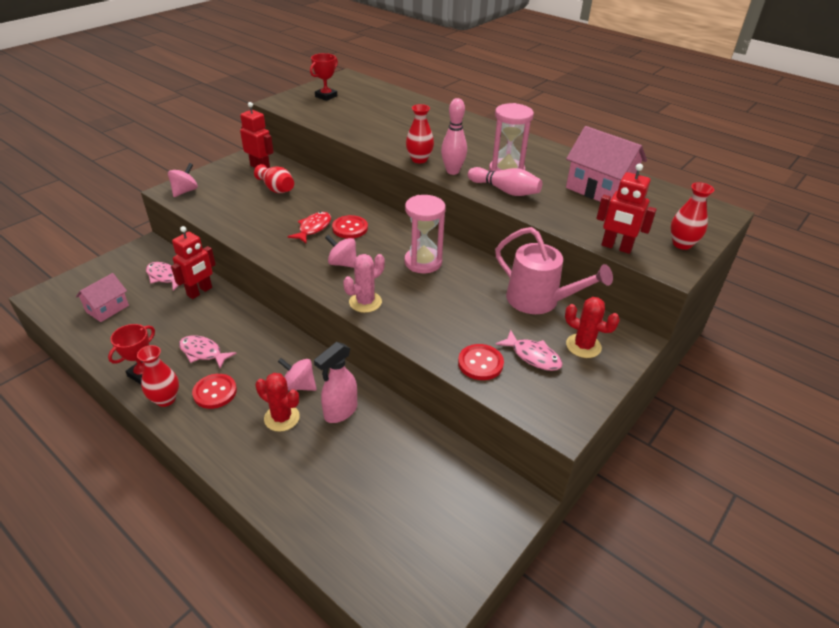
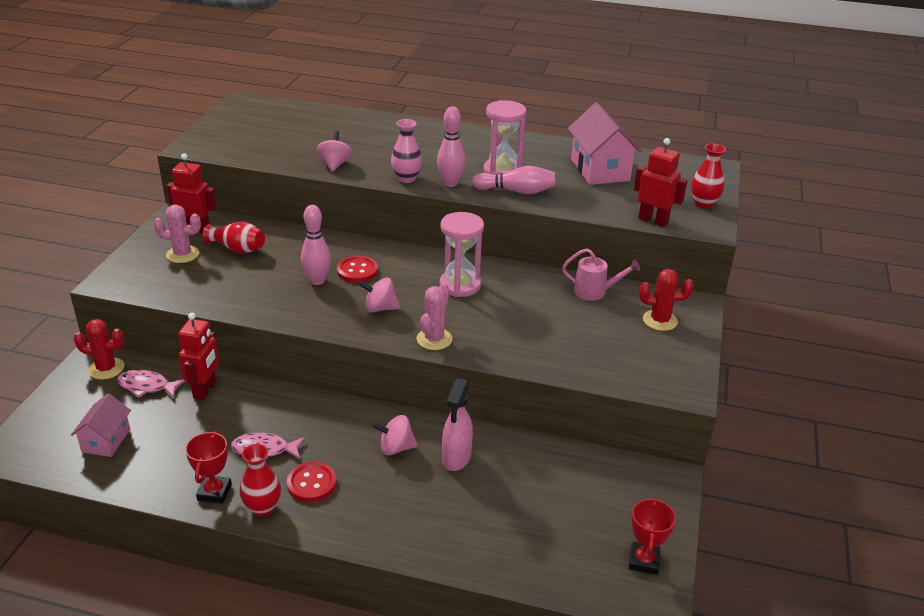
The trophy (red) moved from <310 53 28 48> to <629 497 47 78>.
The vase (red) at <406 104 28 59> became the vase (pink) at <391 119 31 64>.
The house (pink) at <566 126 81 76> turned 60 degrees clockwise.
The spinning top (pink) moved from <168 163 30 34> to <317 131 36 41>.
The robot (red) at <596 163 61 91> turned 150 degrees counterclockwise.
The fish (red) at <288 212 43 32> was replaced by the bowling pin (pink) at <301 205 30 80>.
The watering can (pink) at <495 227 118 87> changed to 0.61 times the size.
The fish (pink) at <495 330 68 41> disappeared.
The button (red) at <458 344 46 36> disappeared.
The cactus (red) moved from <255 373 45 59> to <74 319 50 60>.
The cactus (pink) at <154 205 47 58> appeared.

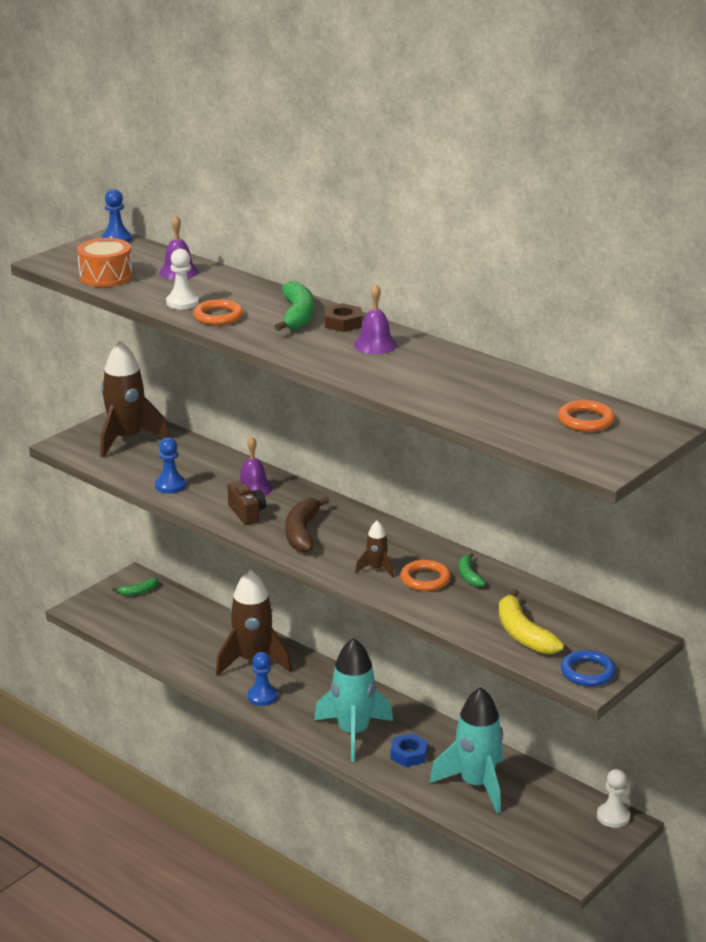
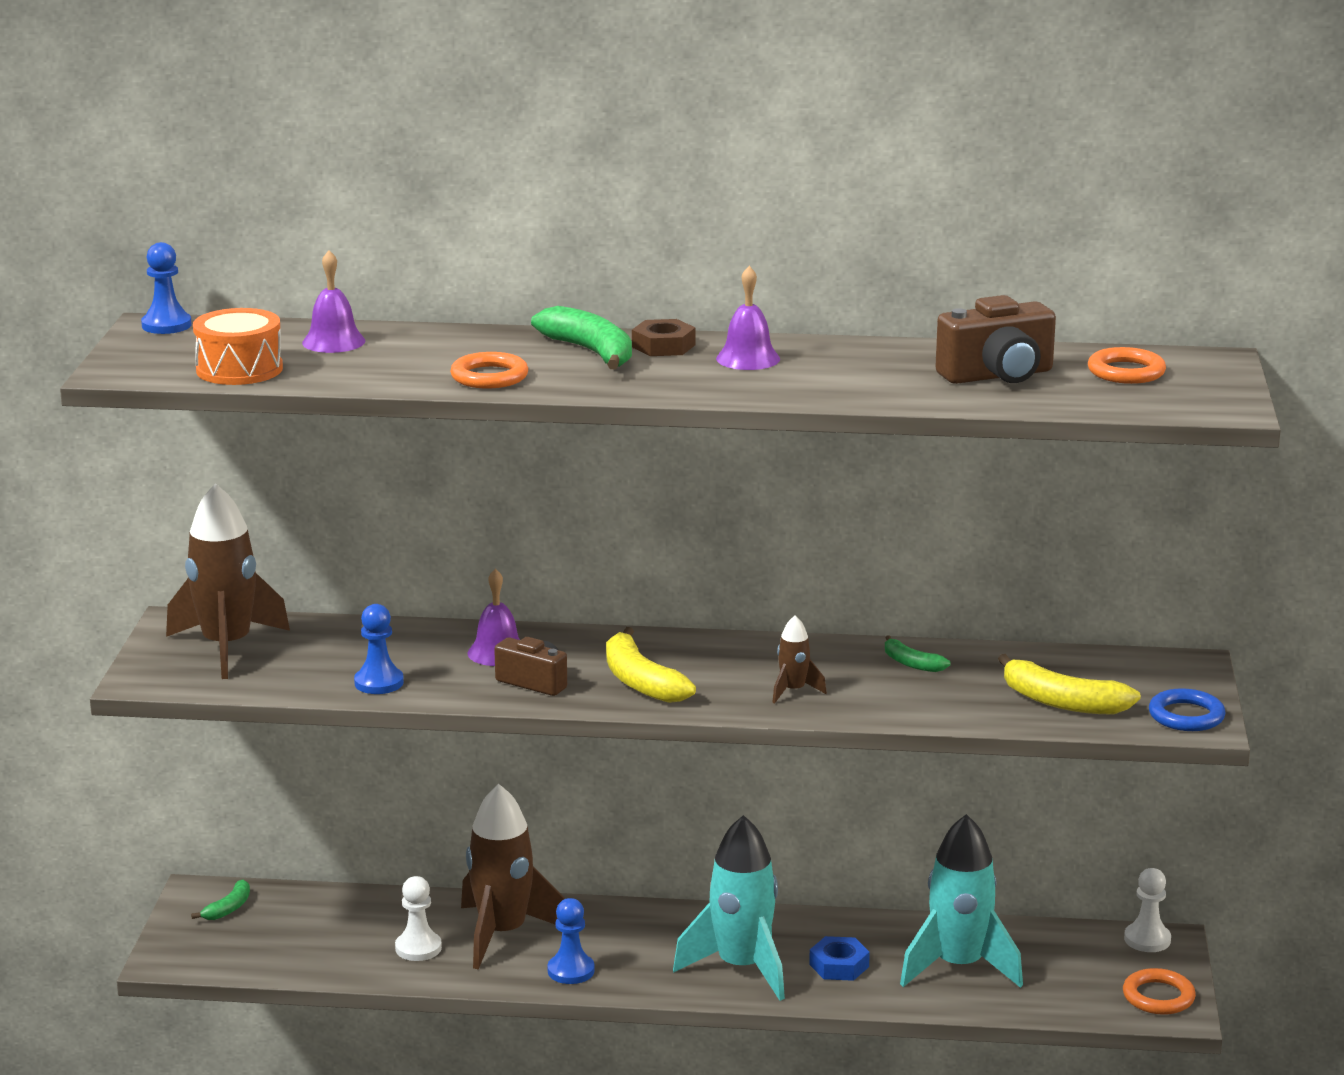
The pawn (white) moved from <166 249 33 60> to <395 876 47 85>.
The banana (brown) at <285 497 44 56> became the banana (yellow) at <606 627 90 76>.
The ring (orange) moved from <400 560 51 31> to <1123 968 73 47>.
The camera (brown) at <936 295 120 89> appeared.

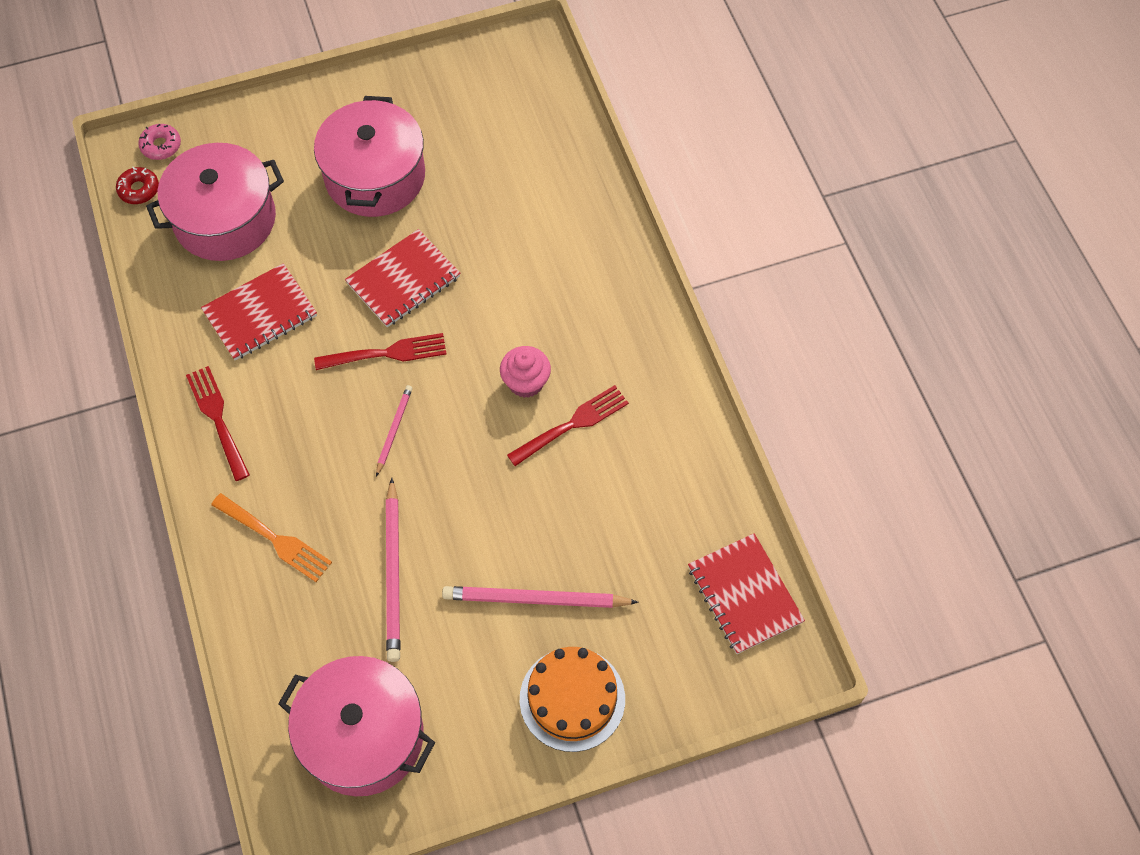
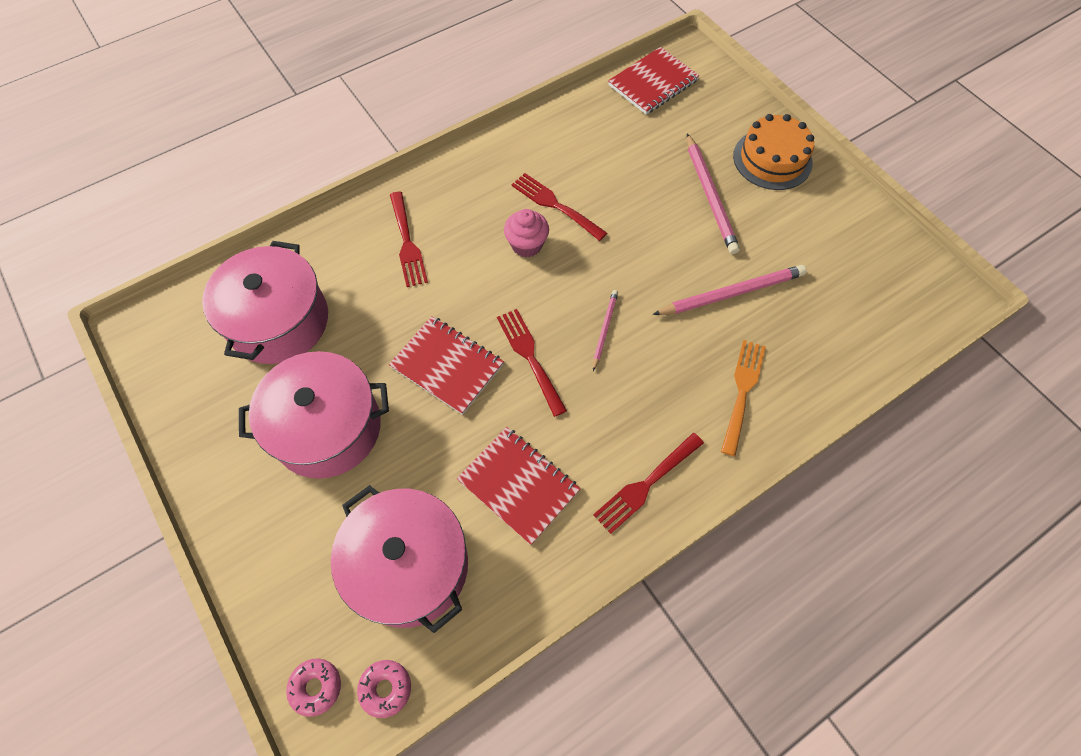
The donut (red) at <116 167 43 37> became the donut (pink) at <357 660 54 58>.
The pencil (pink) at <376 385 37 92> turned 105 degrees clockwise.
The pot (pink) moved from <278 656 157 140> to <202 241 126 123>.
The fork (red) at <390 192 38 95> appeared.

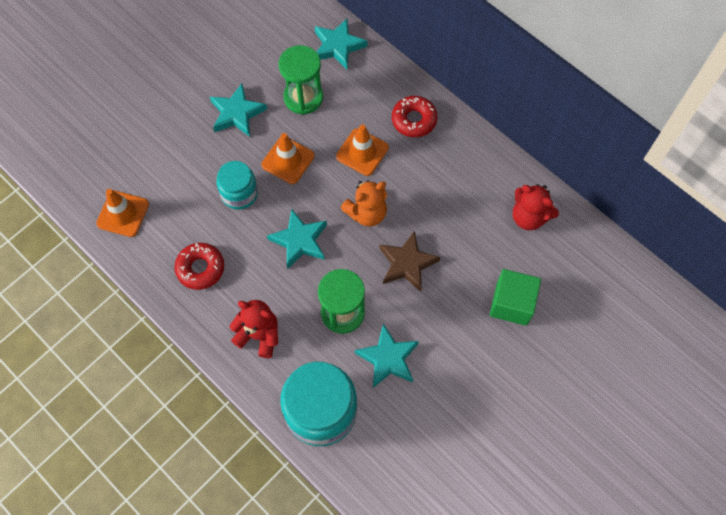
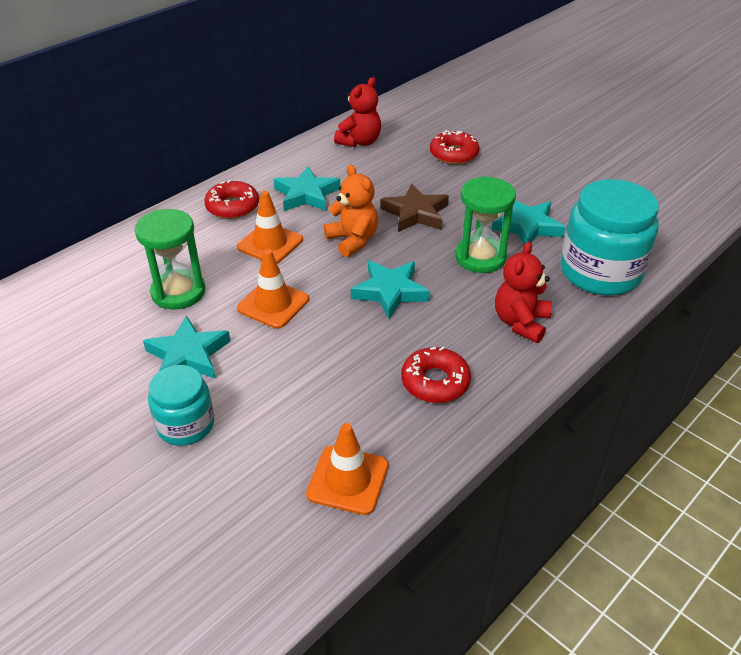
The star (turquoise) moved from <315 18 52 51> to <274 166 66 45>.
The jar (turquoise) moved from <216 161 42 49> to <148 365 66 81>.
The cube (green) at <490 269 51 57> was replaced by the donut (red) at <430 130 49 34>.

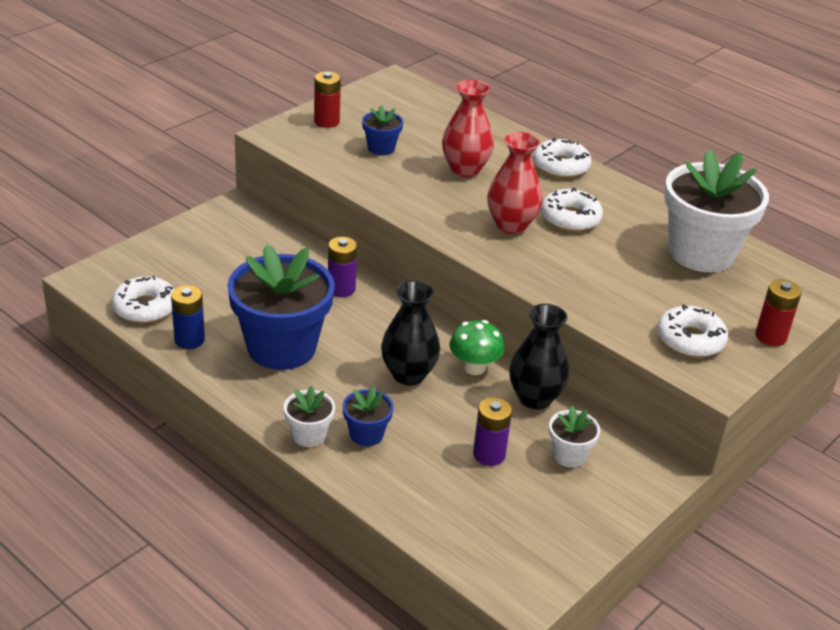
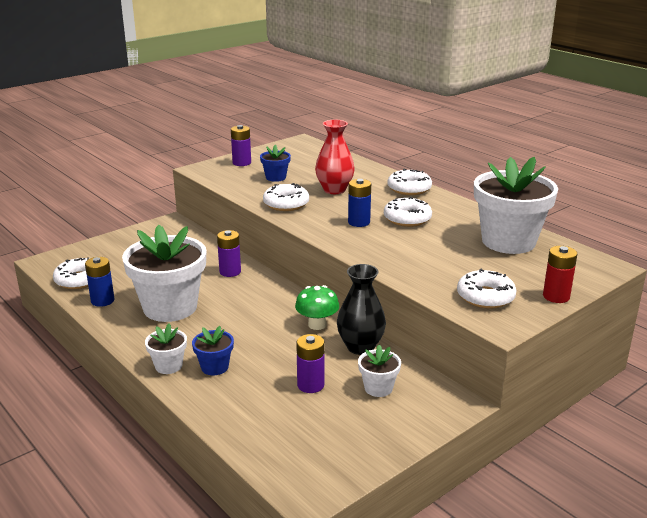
The battery (red) at <314 71 27 57> became the battery (purple) at <231 125 20 41>.
The vase (red) at <487 132 56 102> was replaced by the battery (blue) at <348 179 23 48>.
The flower pot (blue) at <227 244 108 126> became the flower pot (white) at <122 225 84 97>.
The vase (black) at <381 280 59 105> disappeared.
The donut (white) at <263 183 46 28> appeared.

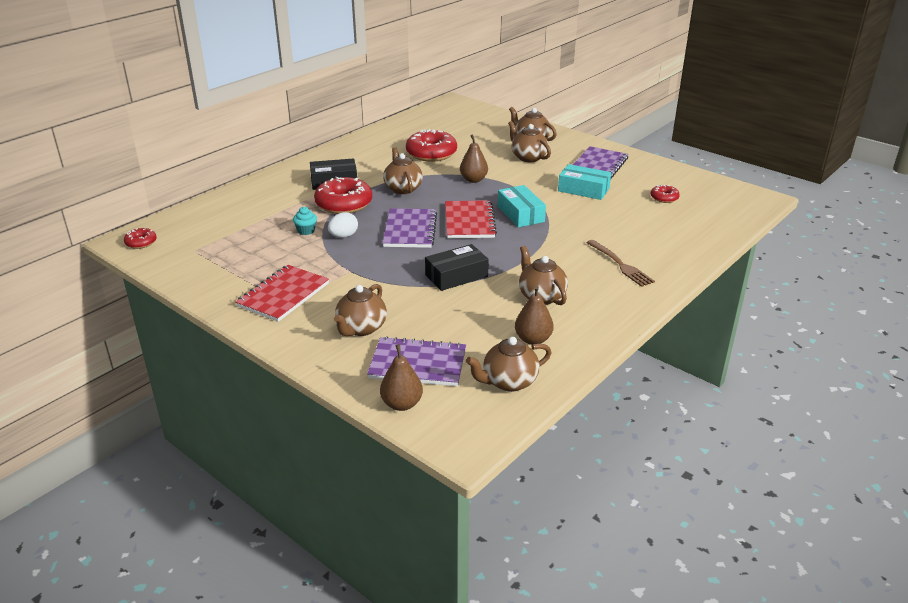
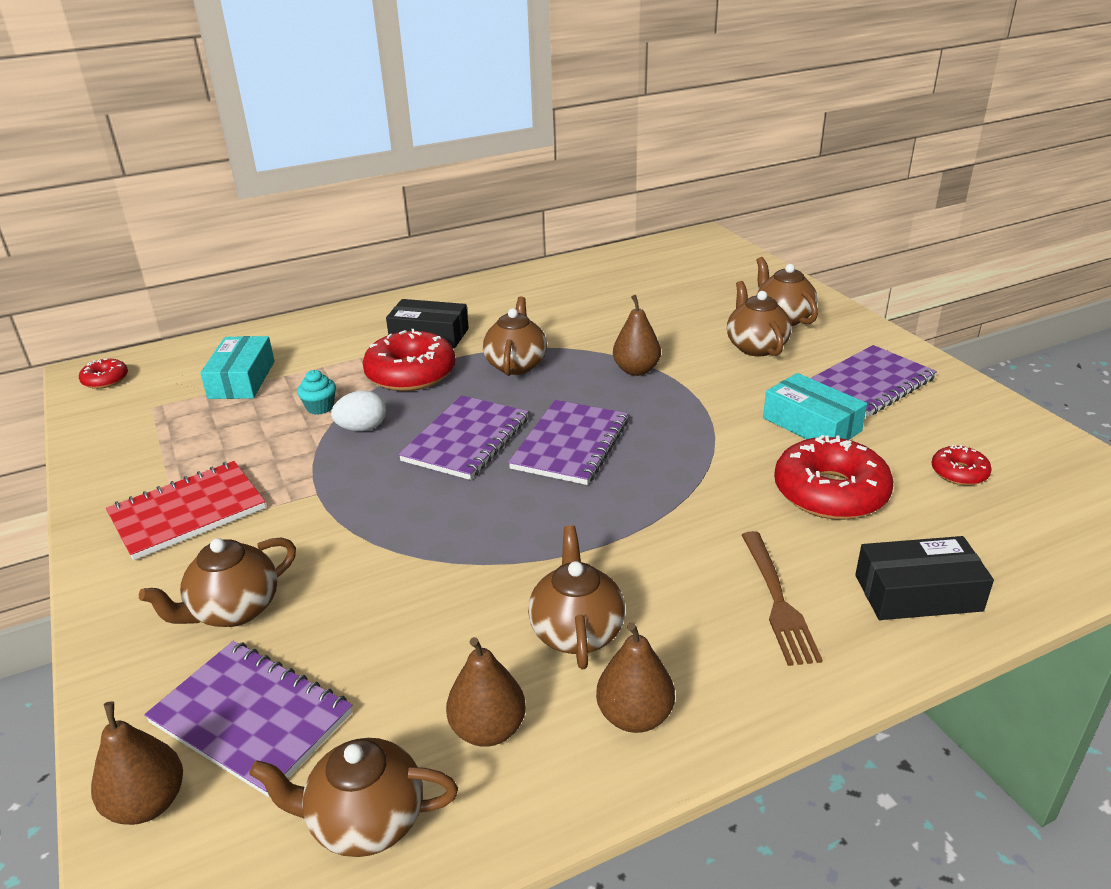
The donut (red) moved from <406 129 51 33> to <774 435 119 85>.
The box (turquoise) moved from <498 185 48 42> to <200 336 75 63>.
The notebook (red) at <445 200 52 38> became the notebook (purple) at <508 400 120 85>.
The box (black) moved from <425 244 64 47> to <855 536 139 84>.
The pear (brown) at <596 622 79 111> appeared.

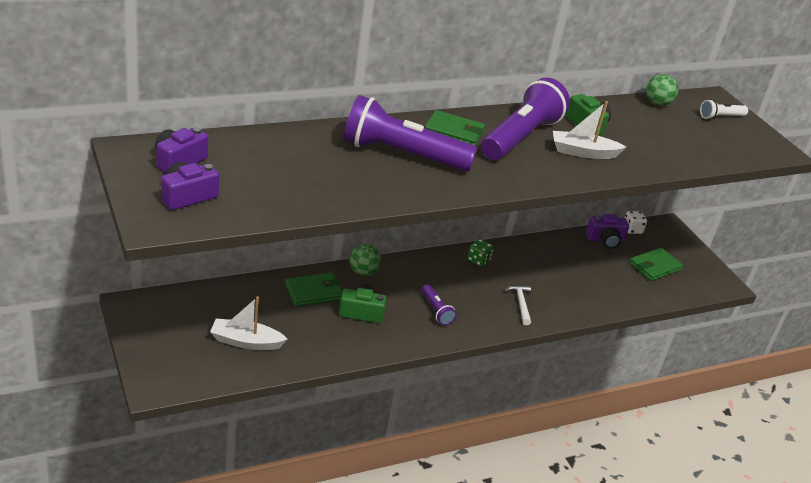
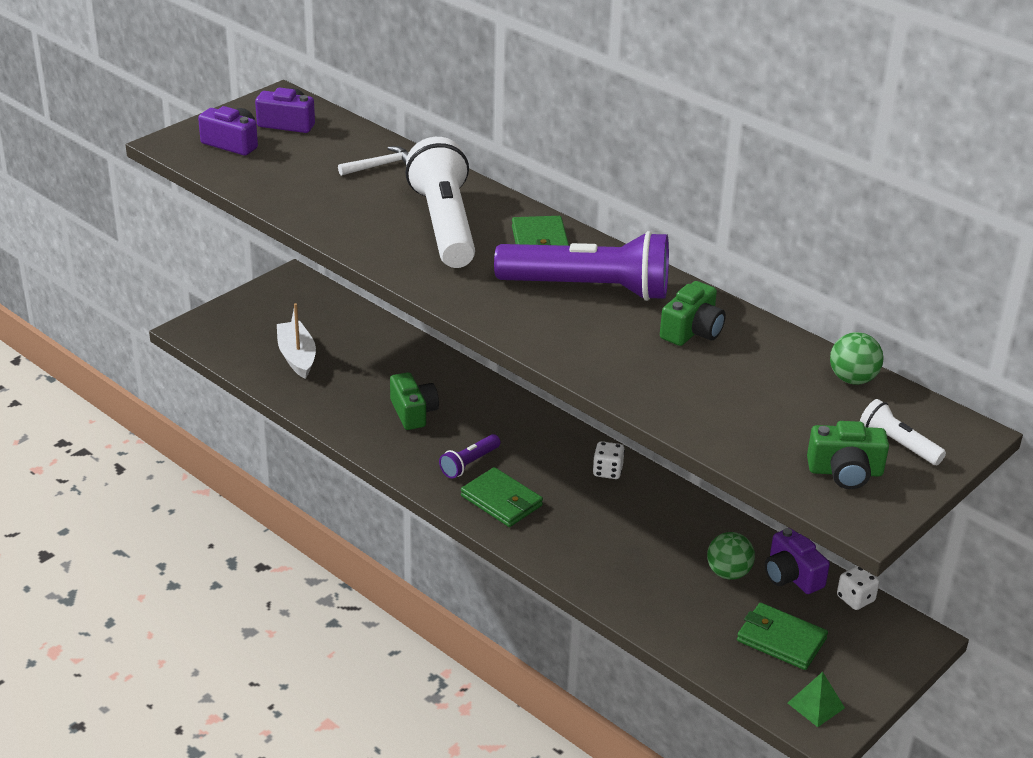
The flashlight (purple) at <344 95 133 76> became the flashlight (white) at <405 137 70 131>.
The boat (white) at <553 101 73 58> disappeared.
The dice (green) at <467 239 27 28> became the dice (white) at <593 441 32 38>.
The ball (green) moved from <350 244 31 32> to <707 532 48 48>.
The wallet (green) moved from <285 272 57 34> to <461 467 82 60>.
The hammer (white) moved from <504 285 27 40> to <338 146 70 30>.
The camera (green) at <807 421 82 68> appeared.
The pyramid (green) at <788 672 57 55> appeared.

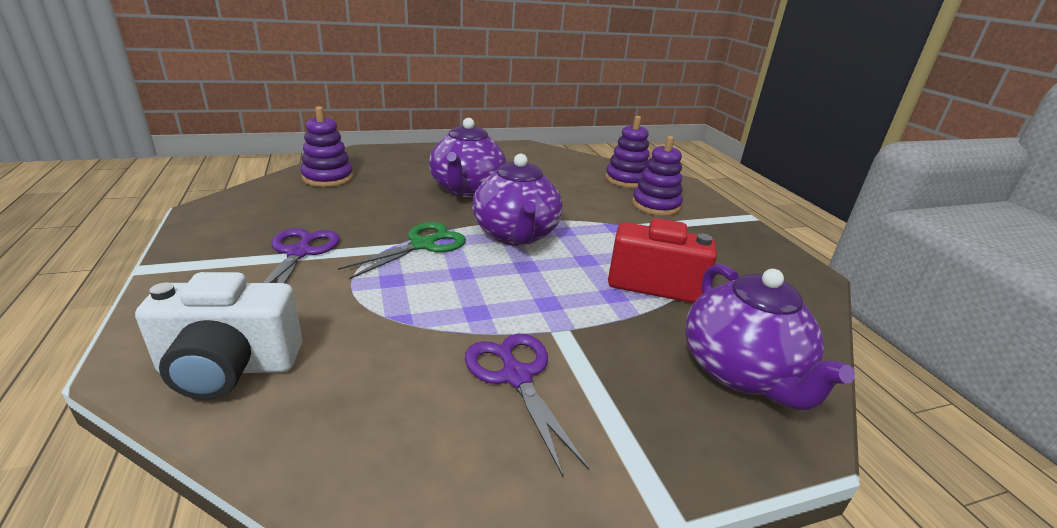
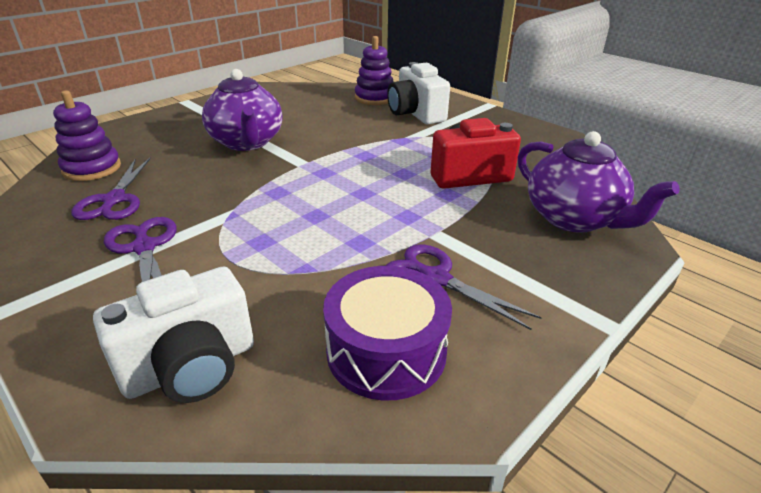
The stacking toy (purple) at <632 136 51 80> was replaced by the camera (white) at <387 62 63 62>.
The teapot (purple) at <472 154 91 92> disappeared.
The scissors (green) at <338 222 128 57> disappeared.
The scissors (purple) at <71 157 80 63> appeared.
The drum (purple) at <323 266 129 134> appeared.

